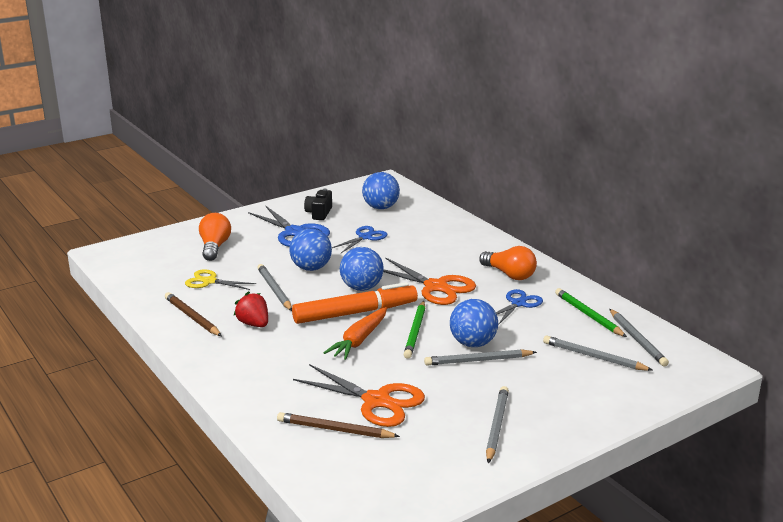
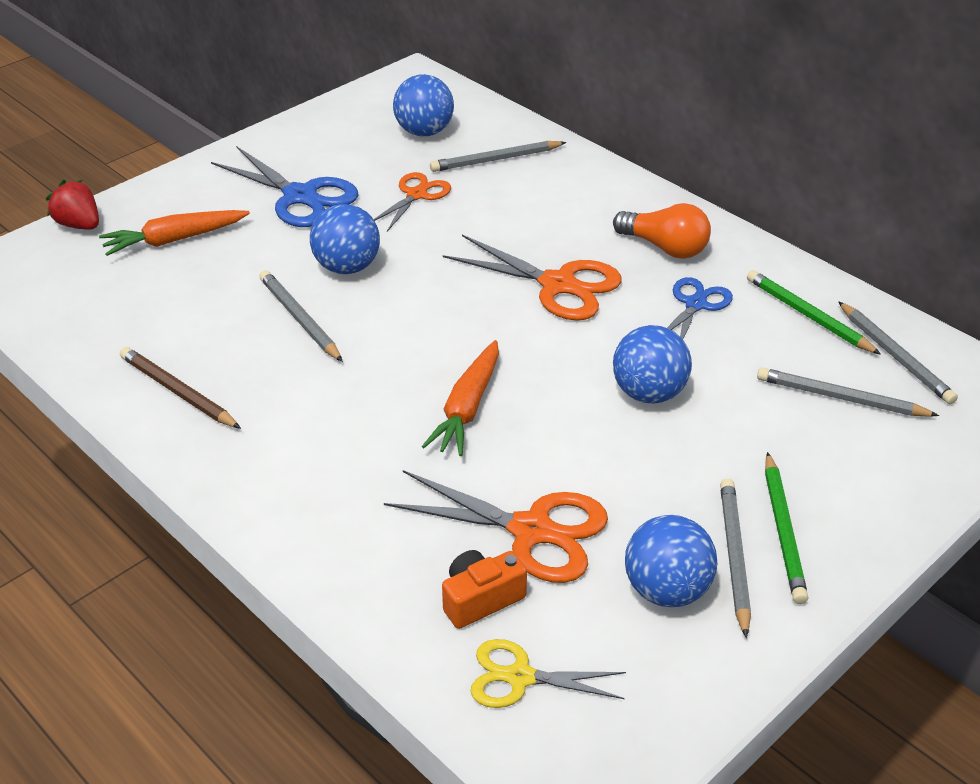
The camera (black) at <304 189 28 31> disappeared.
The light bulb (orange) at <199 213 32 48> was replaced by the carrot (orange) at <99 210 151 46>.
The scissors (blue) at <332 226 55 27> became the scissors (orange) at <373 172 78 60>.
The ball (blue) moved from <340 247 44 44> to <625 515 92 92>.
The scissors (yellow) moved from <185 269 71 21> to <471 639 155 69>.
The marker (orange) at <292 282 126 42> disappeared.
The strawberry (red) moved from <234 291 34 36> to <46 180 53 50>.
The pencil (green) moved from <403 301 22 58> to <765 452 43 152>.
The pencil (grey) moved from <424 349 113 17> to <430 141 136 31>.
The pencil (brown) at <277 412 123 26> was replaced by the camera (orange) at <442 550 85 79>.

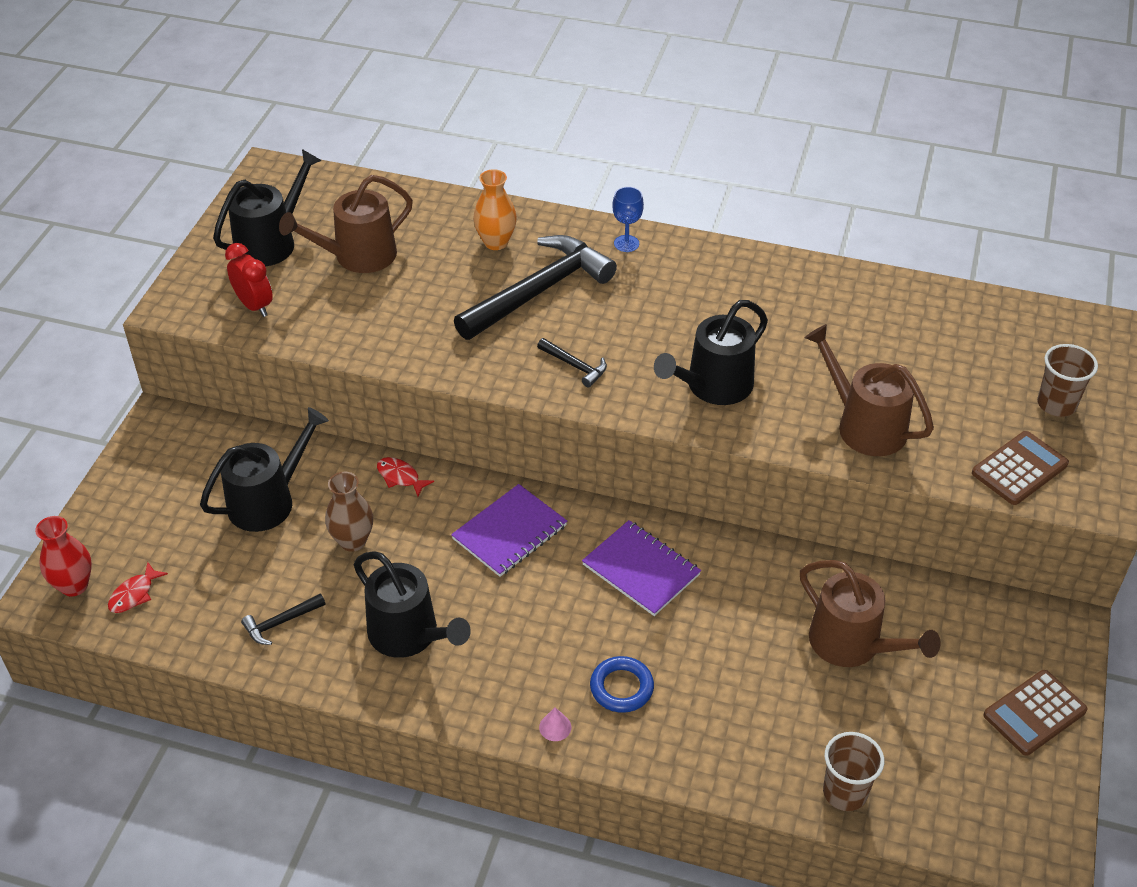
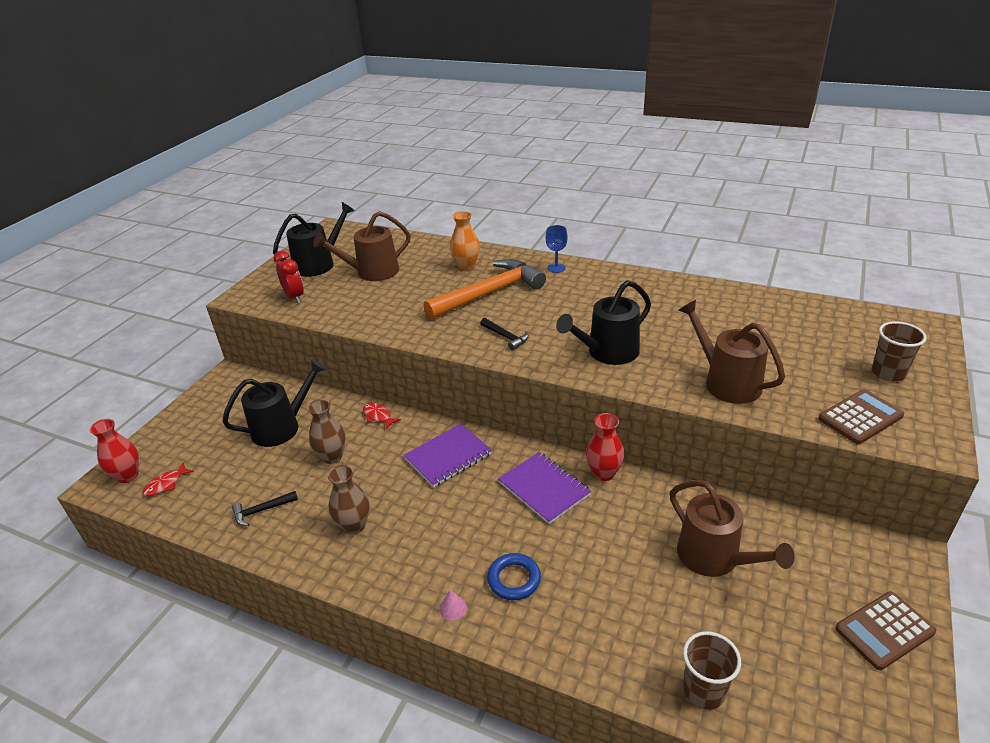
The hammer (black) at <454 235 163 105> became the hammer (orange) at <424 259 122 60>.
The watering can (black) at <354 551 117 107> was replaced by the vase (brown) at <328 465 41 69>.
The vase (red) at <586 413 38 68> appeared.

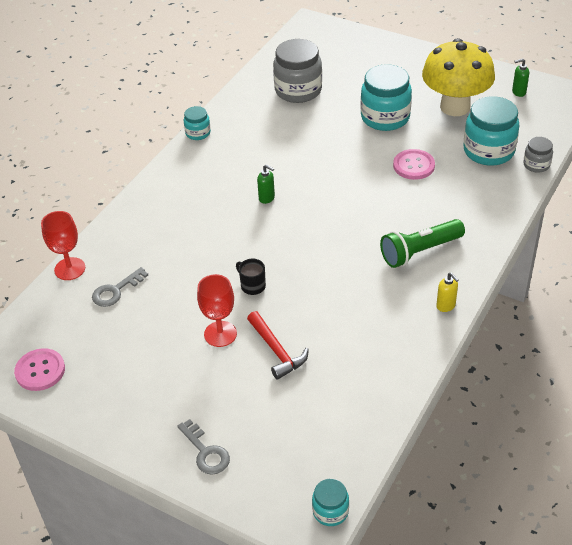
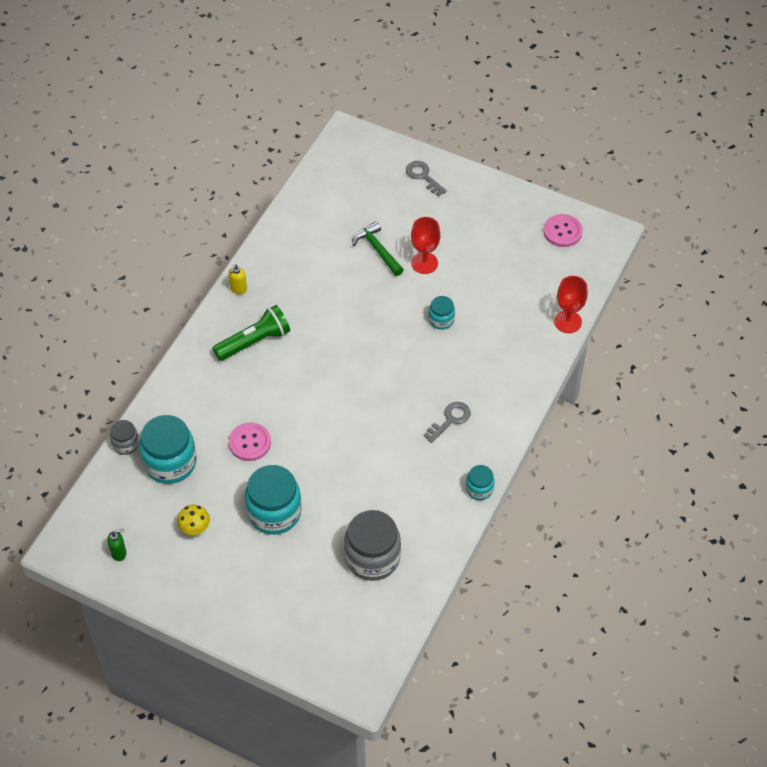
The mushroom (yellow) at <422 38 73 78> changed to 0.41 times the size.
The soap dispenser (green) at <257 165 18 39> disappeared.
The mug (black) at <236 259 30 36> disappeared.
The key (grey) moved from <92 267 56 40> to <424 402 47 41>.
The soap dispenser (yellow) at <436 272 23 40> turned 120 degrees counterclockwise.
The hammer (red) at <247 311 62 69> became the hammer (green) at <352 221 52 55>.
The jar (turquoise) moved from <312 479 37 47> to <428 296 27 34>.

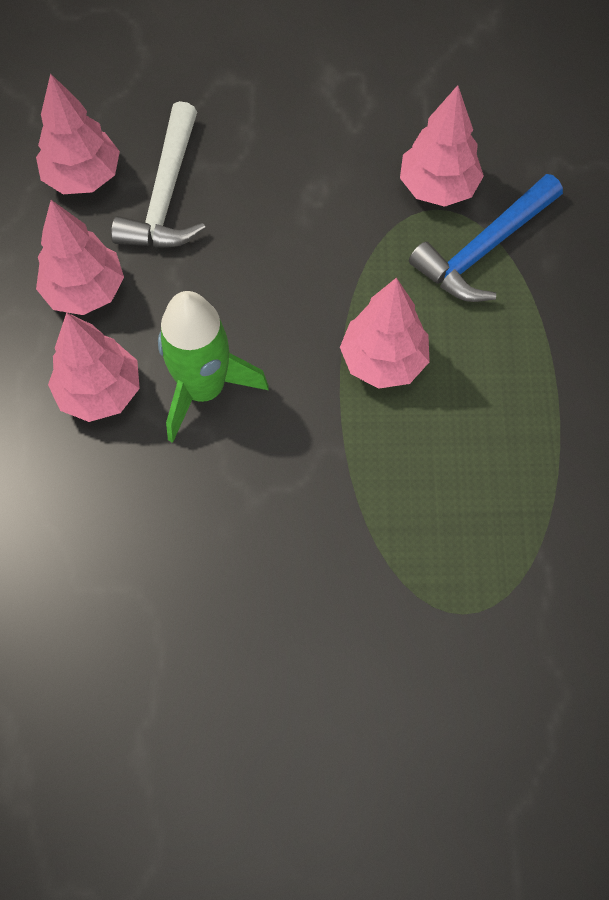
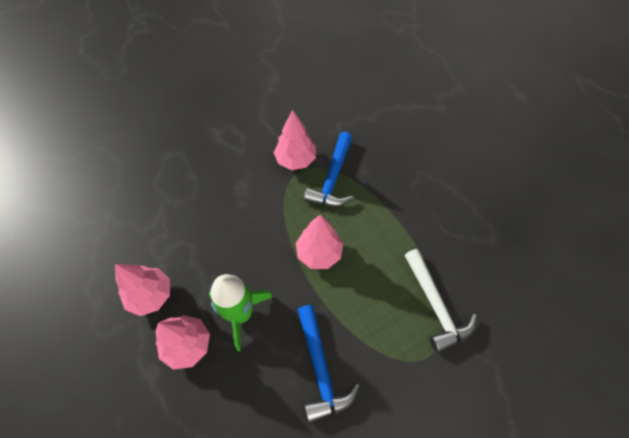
The tree (pink) at <36 73 84 121> disappeared.
The hammer (white) moved from <111 101 95 146> to <404 249 73 103>.
The hammer (blue) at <298 305 62 117> appeared.

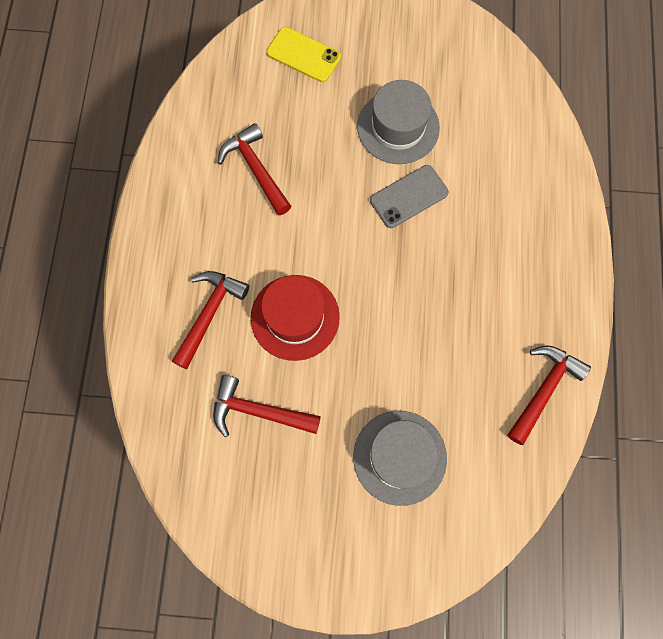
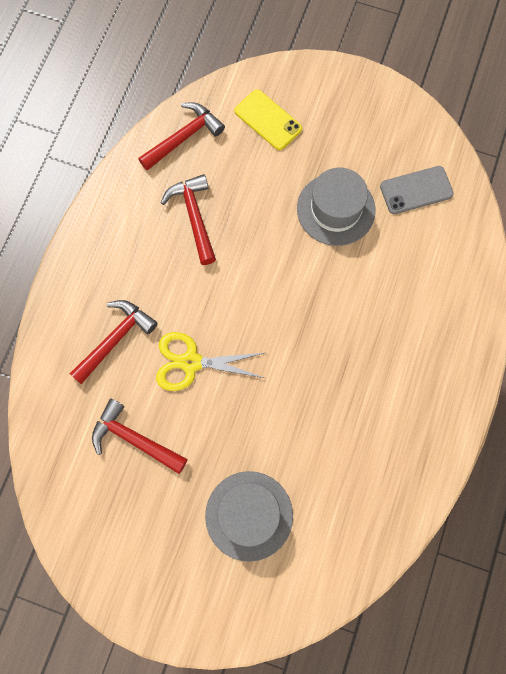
The phone (grey) moved from <370 165 79 63> to <380 166 74 48>.
The hat (red) at <251 275 89 86> was replaced by the scissors (yellow) at <156 332 108 59>.
The hammer (red) moved from <507 345 84 100> to <138 102 87 69>.

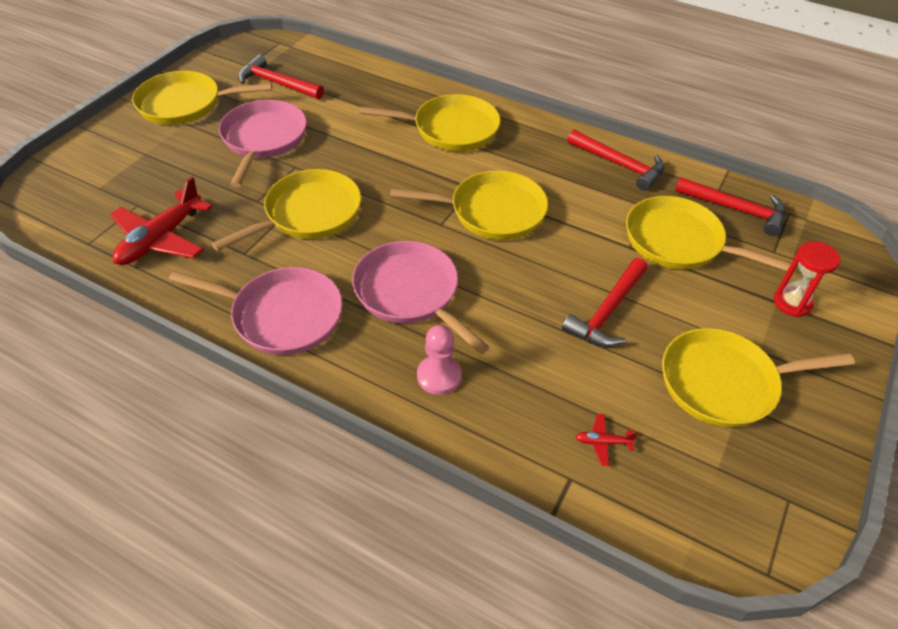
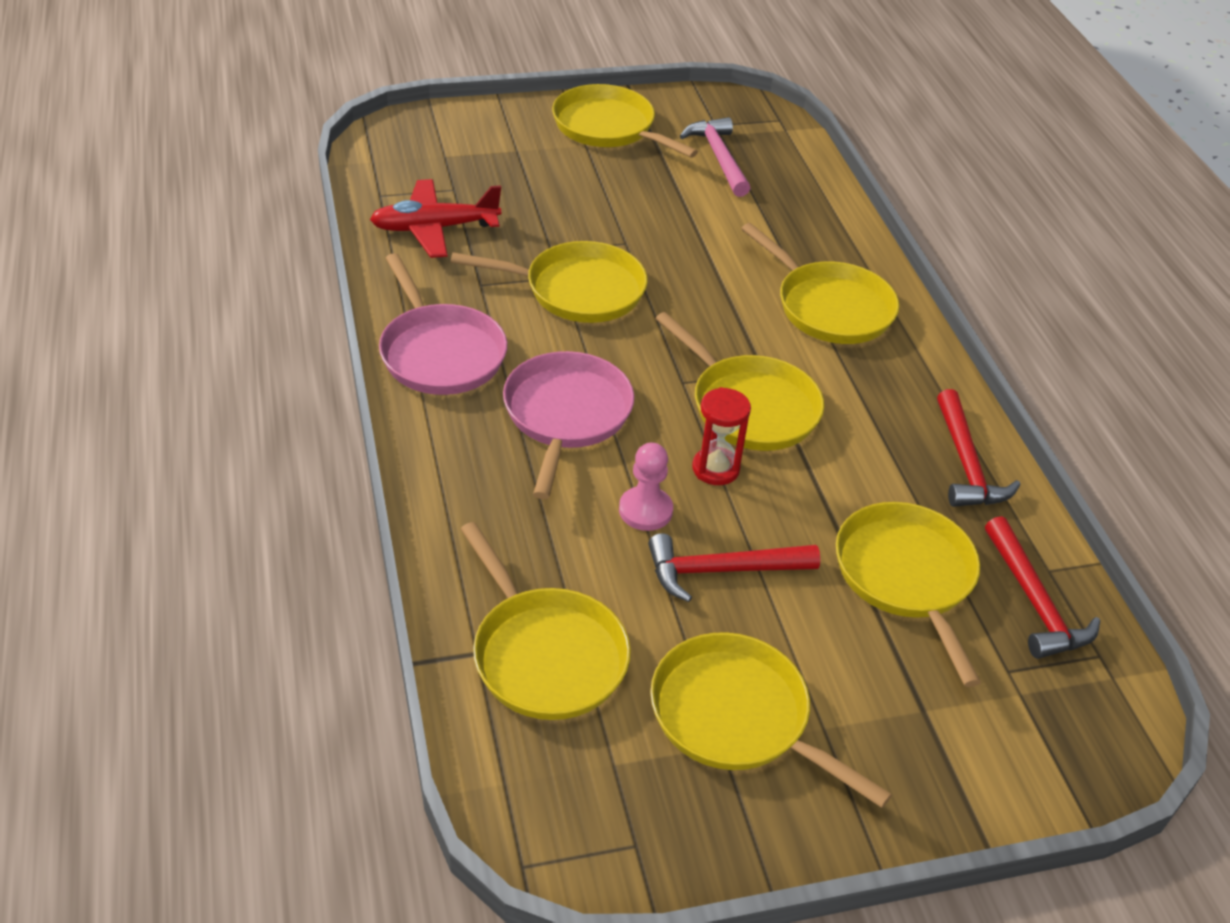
The hammer (red) at <238 55 86 44> became the hammer (pink) at <680 117 70 80>.
The pan (pink) at <219 100 88 88> disappeared.
The hourglass (red) moved from <774 241 67 76> to <692 387 59 98>.
The pawn (pink) moved from <417 325 45 70> to <619 442 54 89>.
The plane (red) at <575 414 63 52> was replaced by the pan (yellow) at <460 522 171 198>.

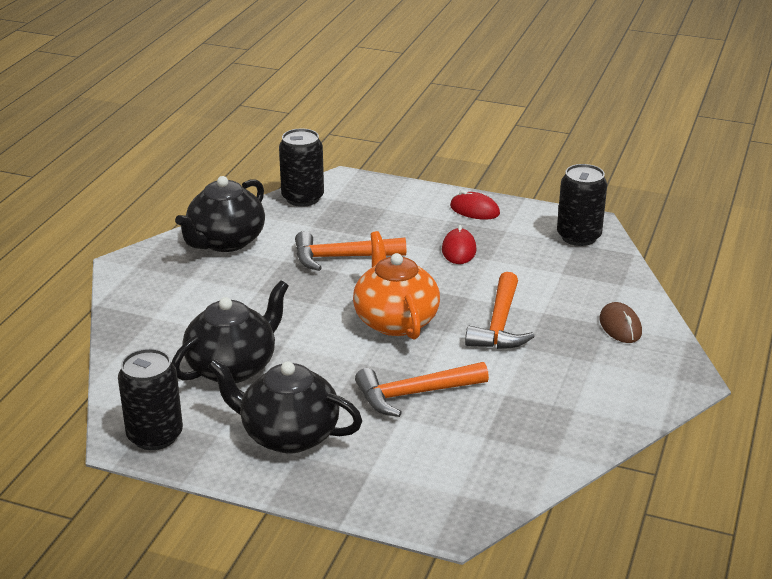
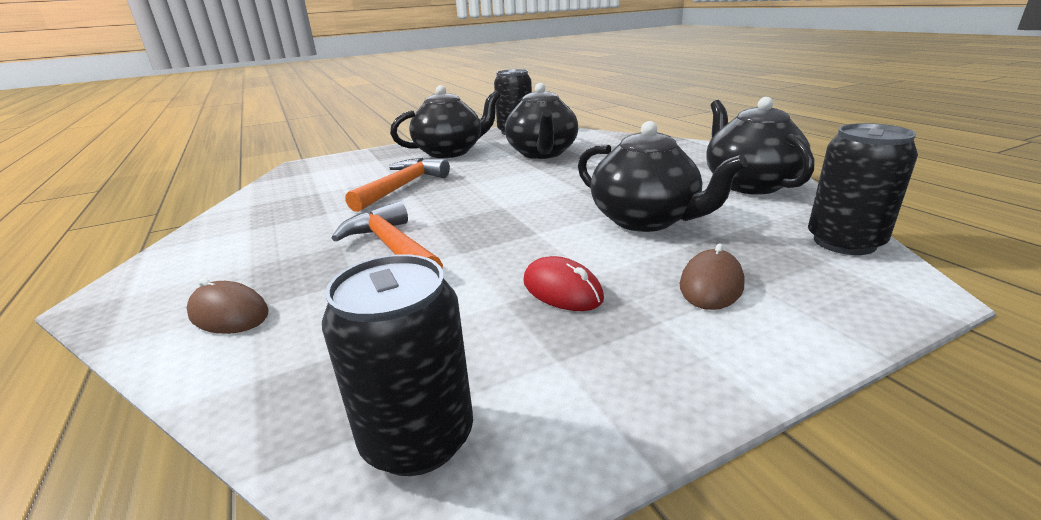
The mouse (red) at <450 190 50 30> disappeared.
The hammer (orange) at <295 231 111 40> was replaced by the teapot (black) at <578 121 170 111>.
The teapot (orange) at <353 231 87 109> disappeared.
The mouse (brown) at <680 243 65 67> appeared.

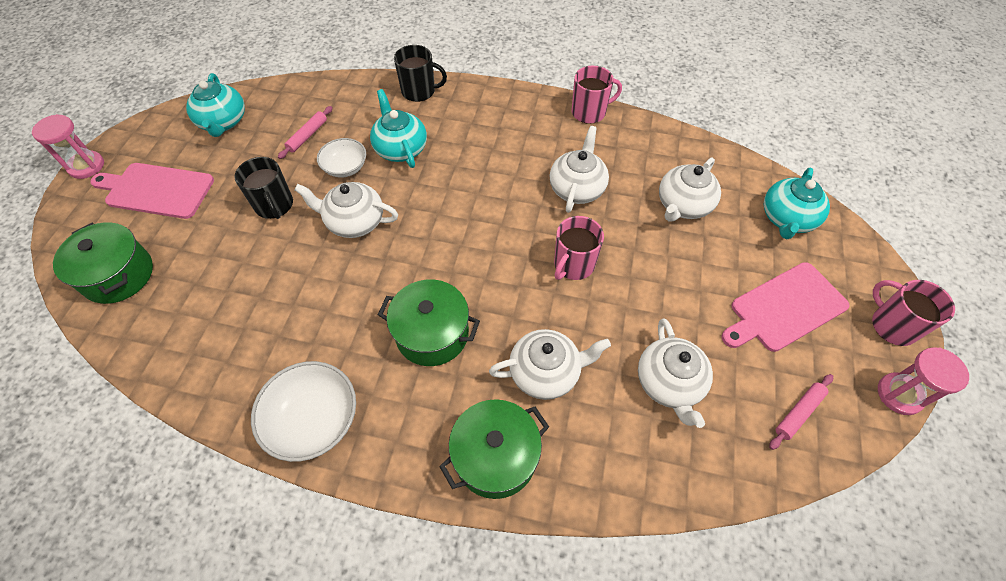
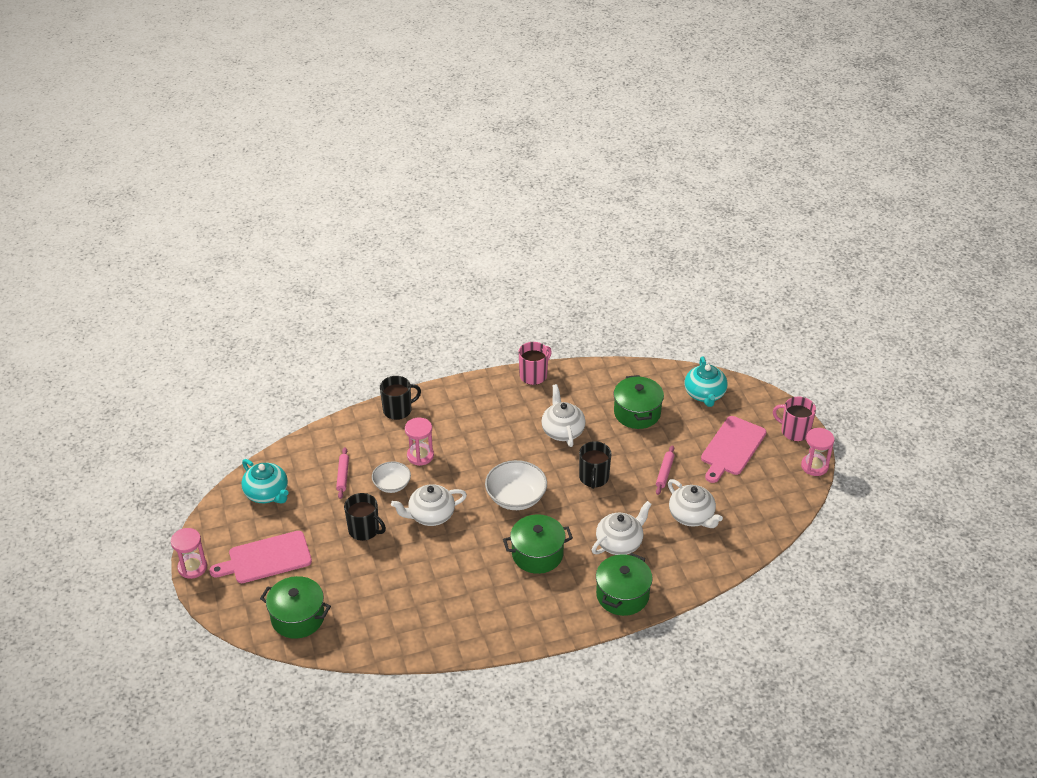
The teapot (turquoise) at <370 89 57 79> was replaced by the hourglass (pink) at <405 418 29 48>.
The teapot (white) at <659 158 62 64> was replaced by the pot (green) at <614 375 50 54>.
The mug (pink) at <554 216 50 64> became the mug (black) at <579 441 32 48>.
The bowl (white) moved from <251 361 105 101> to <485 460 62 50>.
The rolling pin (pink) moved from <769 374 64 76> to <656 445 18 50>.

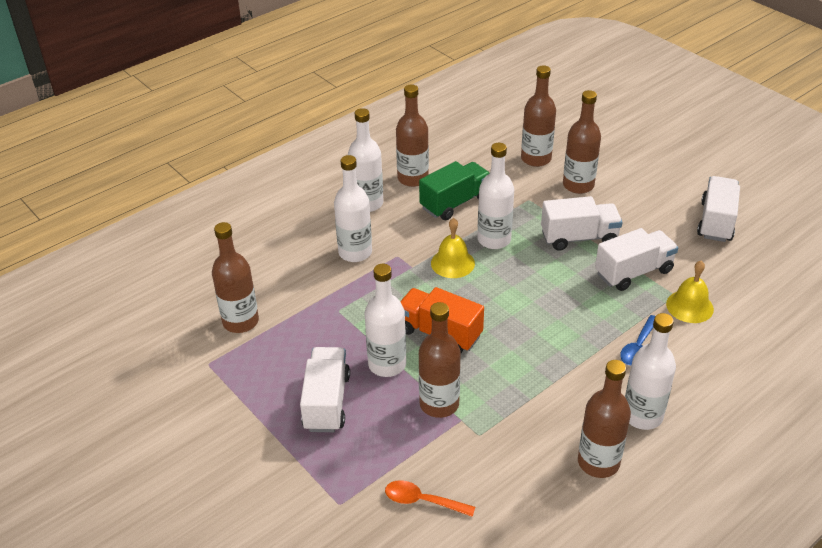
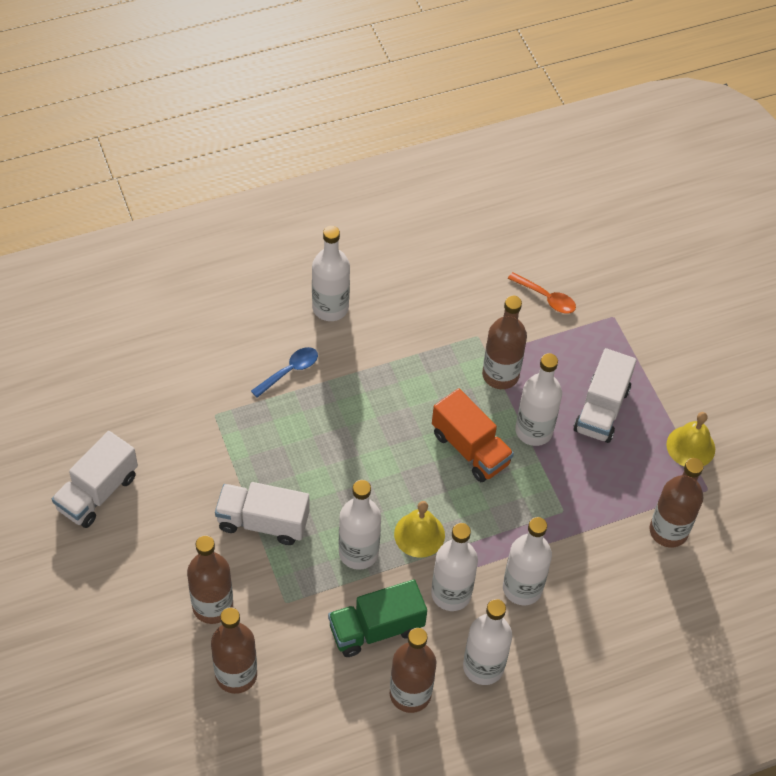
The truck (white) at <595 228 83 63> disappeared.
The bell (yellow) moved from <666 261 48 62> to <666 412 49 54>.
The bottle (brown) at <578 360 53 118> disappeared.
The bottle (white) at <431 523 47 88> appeared.

